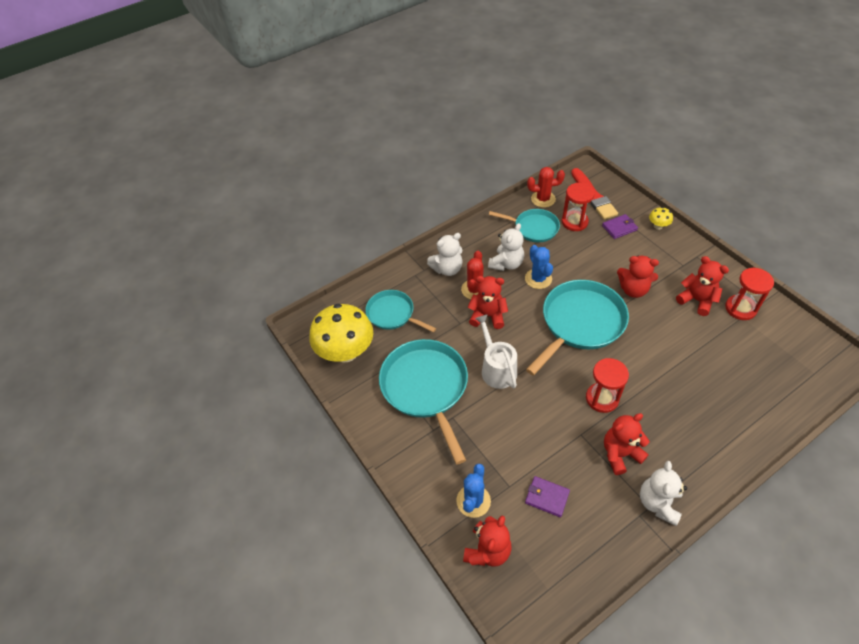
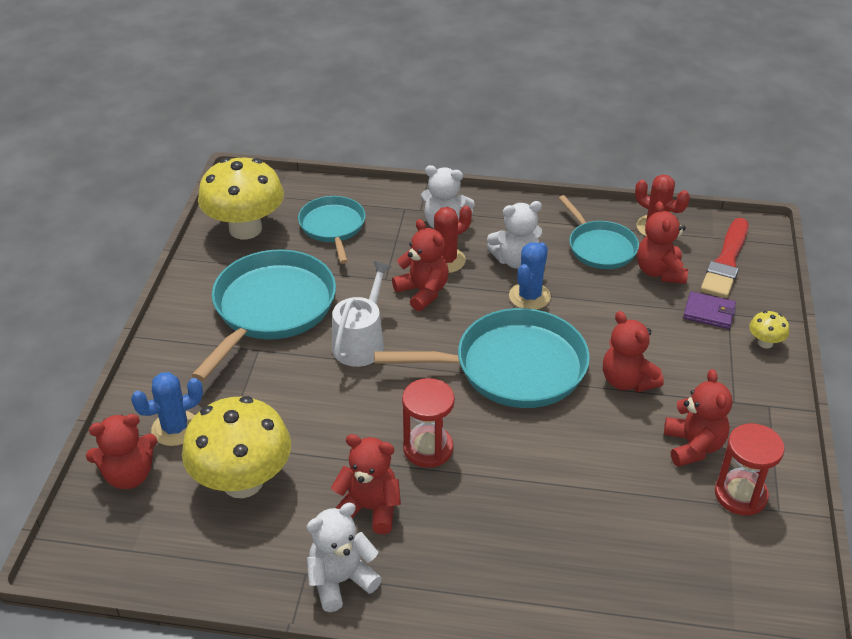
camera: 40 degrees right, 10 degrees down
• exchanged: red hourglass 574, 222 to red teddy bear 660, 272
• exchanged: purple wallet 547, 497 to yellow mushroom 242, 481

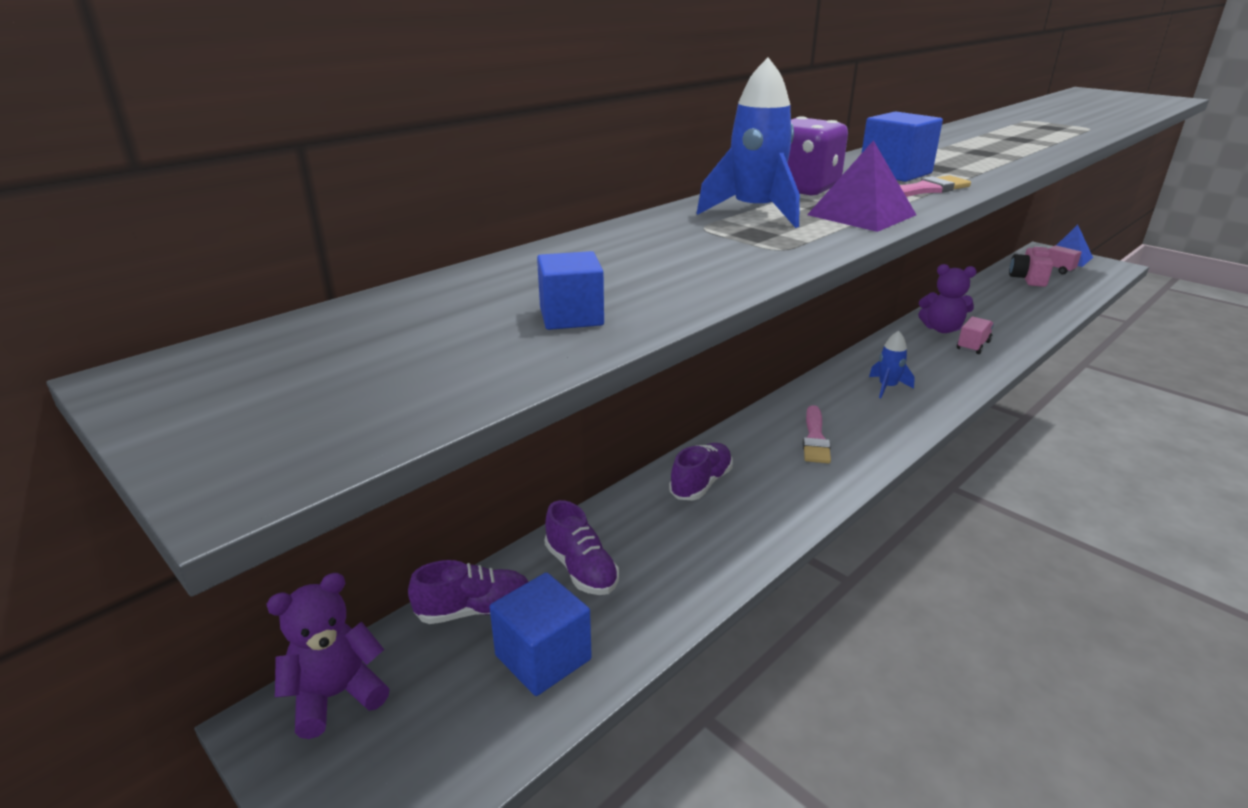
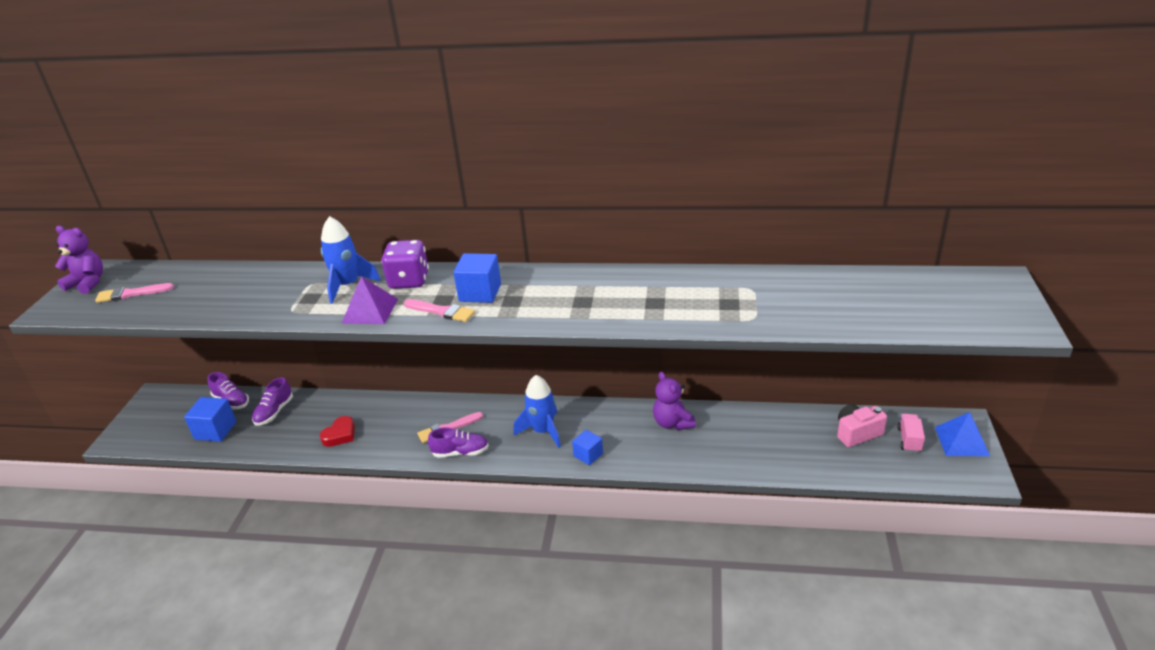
camera: 55 degrees right, 5 degrees up
• relocated: blue cube 571, 316 to 588, 455
• missing: pink truck 973, 345
• size: blue rocket 887, 387 = 543, 431 x1.57
• relocated: purple shoe 701, 483 to 460, 452
• relocated: purple teddy bear 336, 695 to 88, 283
• appeared: pink brush 131, 294
• appeared: red heart 340, 435

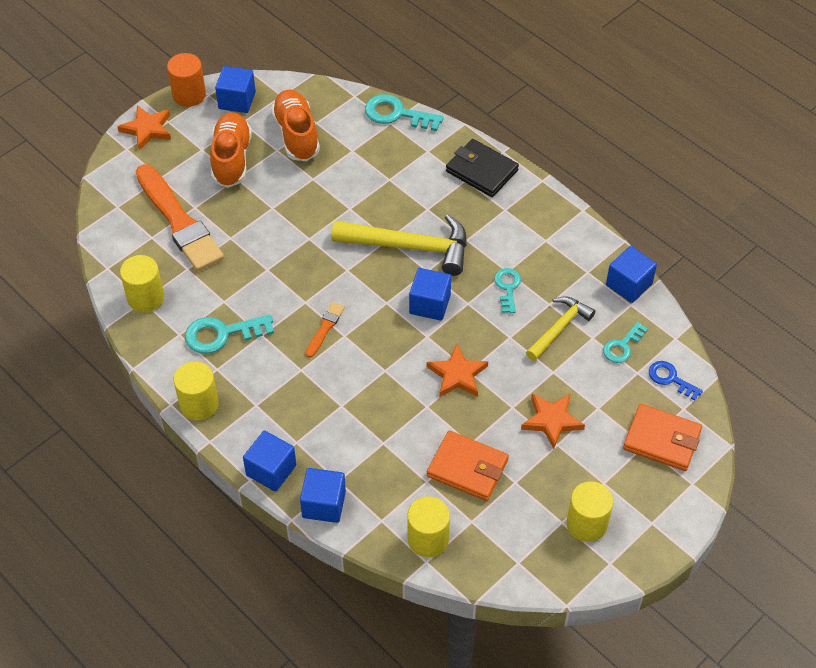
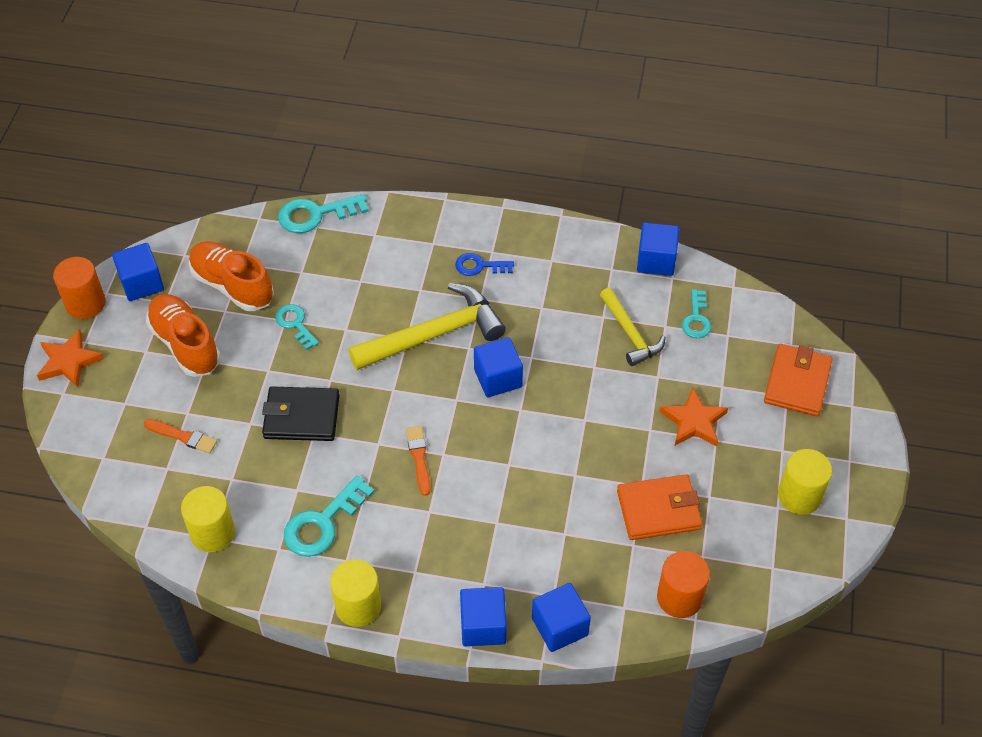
camera: 35 degrees left, 0 degrees up
• relocated: black wallet 481, 171 to 301, 417
• size: orange brush 179, 221 = 182, 436 x0.44
• relocated: turquoise key 507, 287 to 295, 324
• spun: yellow hammer 559, 328 = 630, 334 150 degrees clockwise
• missing: orange star 457, 375
• relocated: blue key 670, 379 to 479, 266
• spun: orange wallet 662, 440 = 797, 383 60 degrees counterclockwise
• colour: yellow cylinder 428, 539 to orange cylinder 679, 597

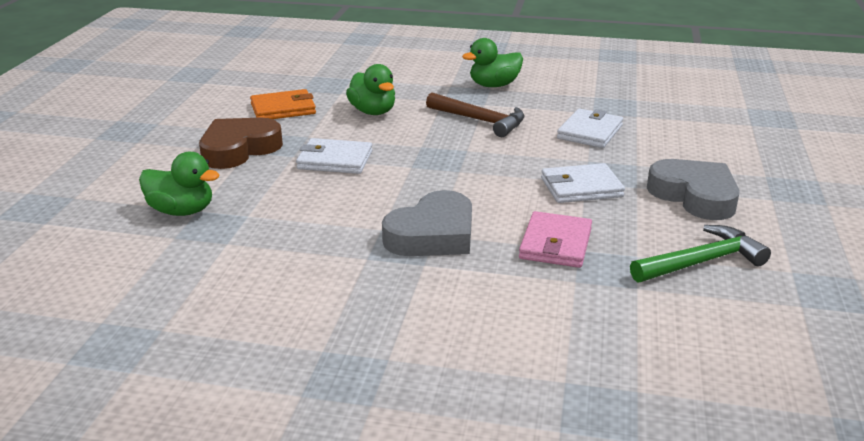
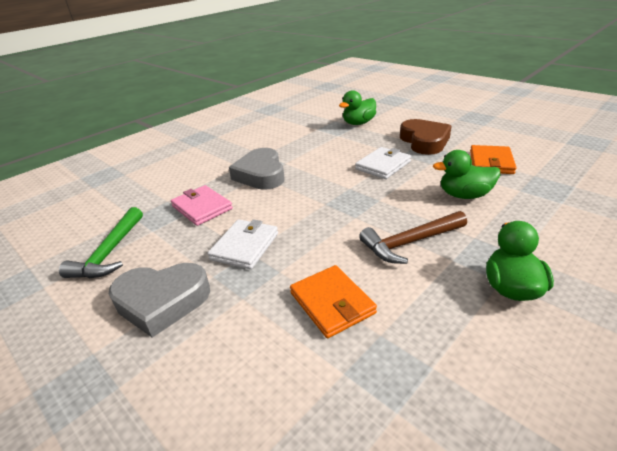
camera: 125 degrees right, 5 degrees up
• colour: white wallet 590, 132 to orange wallet 332, 303

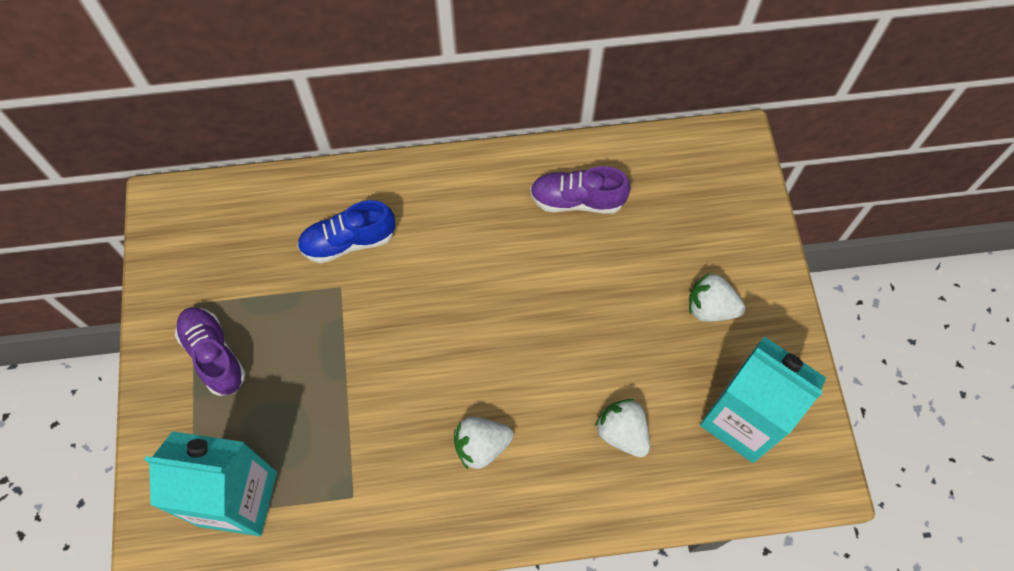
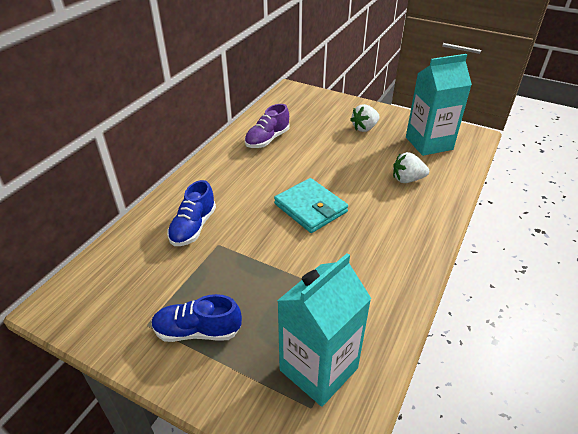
camera: 55 degrees left, 25 degrees down
• colour: purple shoe 214, 355 to blue shoe 197, 331
• missing: white strawberry 481, 446
• appeared: turquoise wallet 310, 208

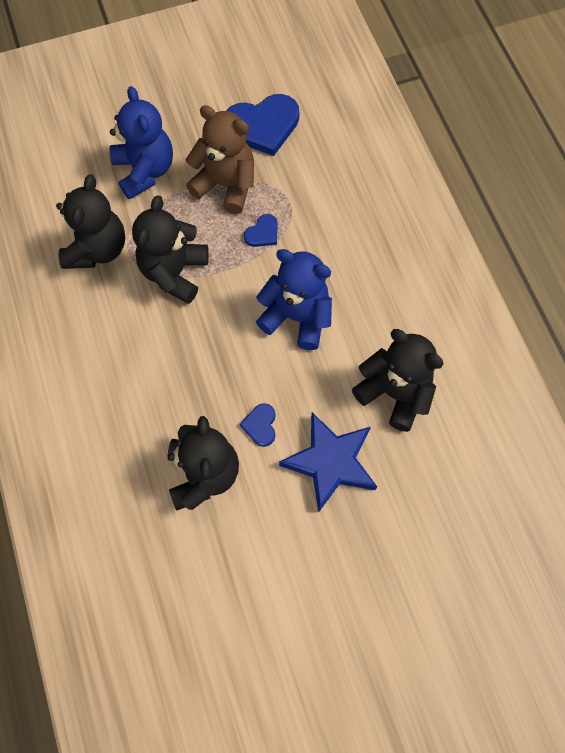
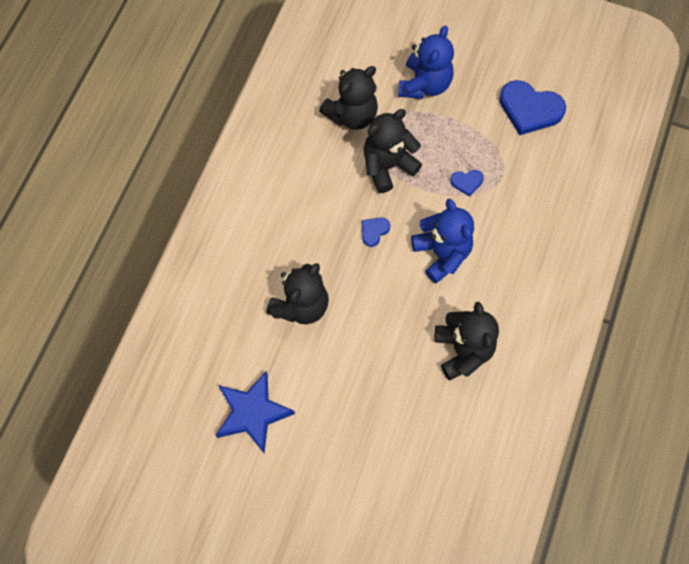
camera: 40 degrees right, 0 degrees up
• missing: brown teddy bear 226, 185
• relocated: blue heart 260, 425 to 374, 231
• relocated: blue star 330, 462 to 252, 413

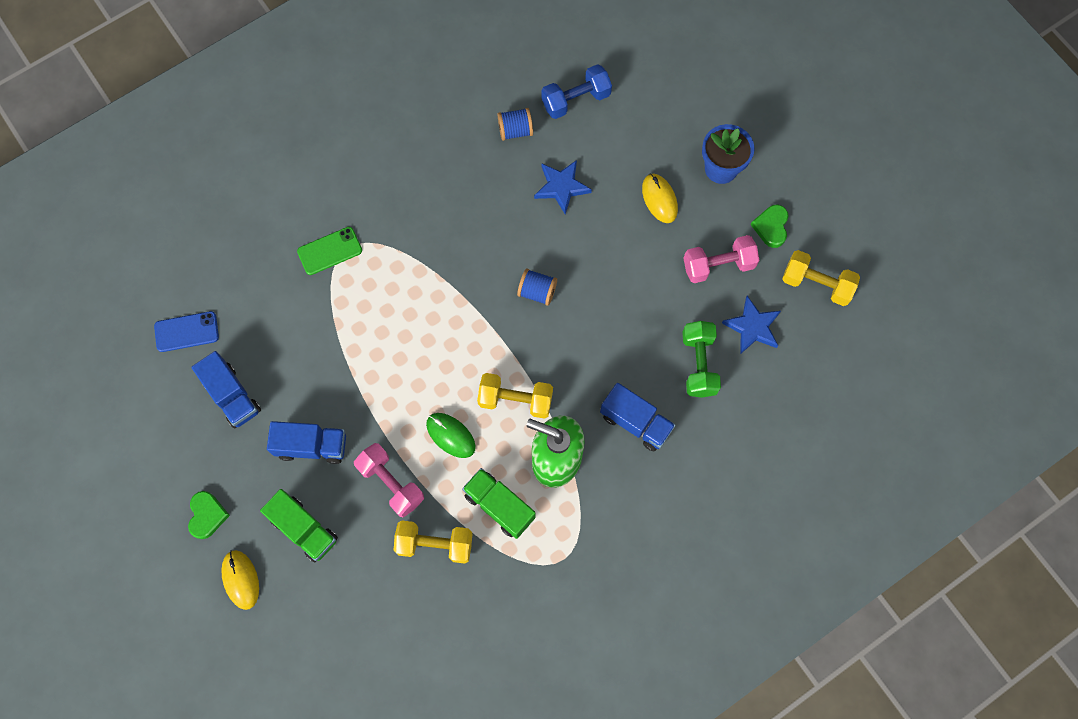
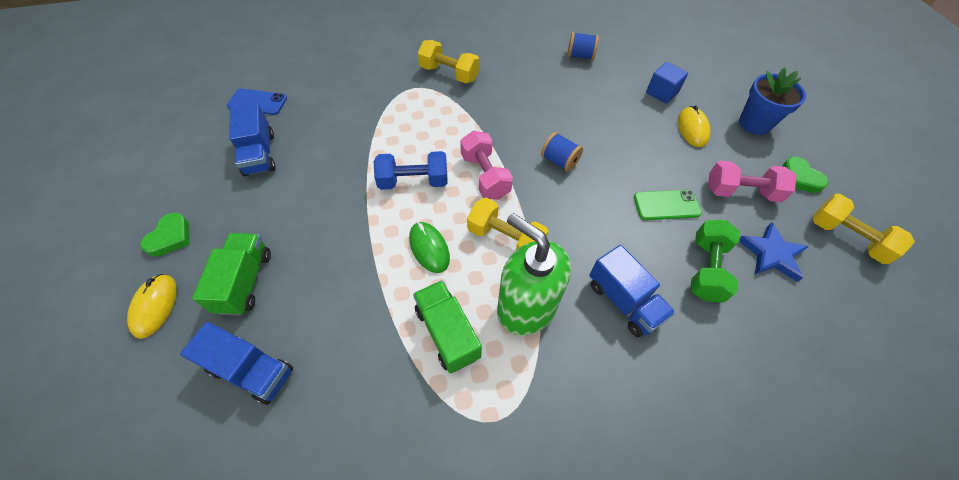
camera: 20 degrees right, 15 degrees down
• relocated: blue dumbbell 576, 100 to 413, 181
• missing: blue star 561, 187
• spun: green heart 771, 227 = 800, 178 60 degrees counterclockwise
• relocated: green phone 329, 251 to 666, 205
• relocated: blue truck 312, 446 to 251, 370
• relocated: pink dumbbell 391, 483 to 485, 176
• spun: green truck 304, 529 = 245, 282 150 degrees counterclockwise
• relocated: yellow dumbbell 435, 544 to 449, 73
• appeared: blue cube 662, 93

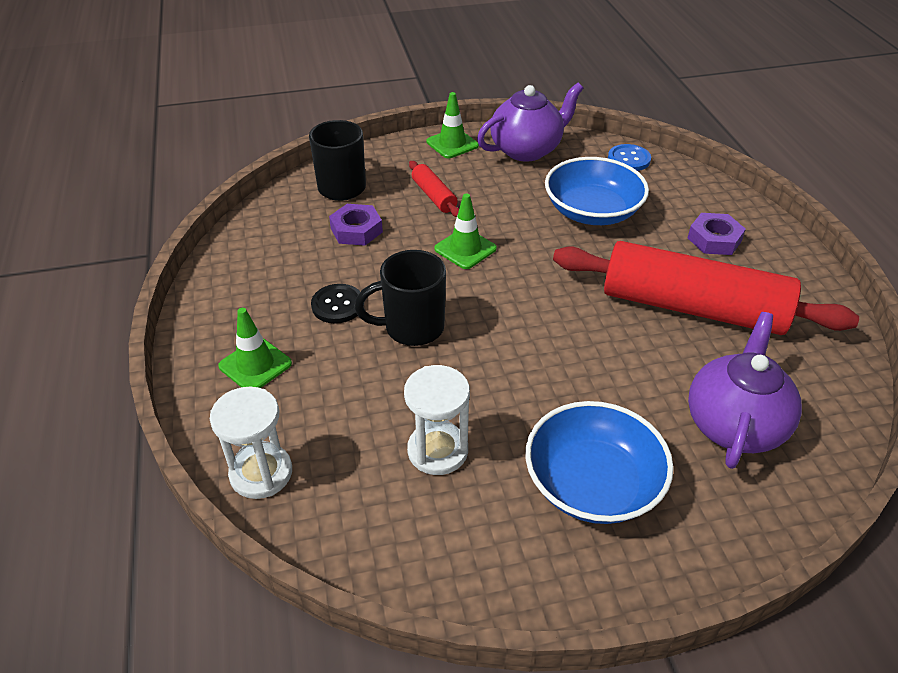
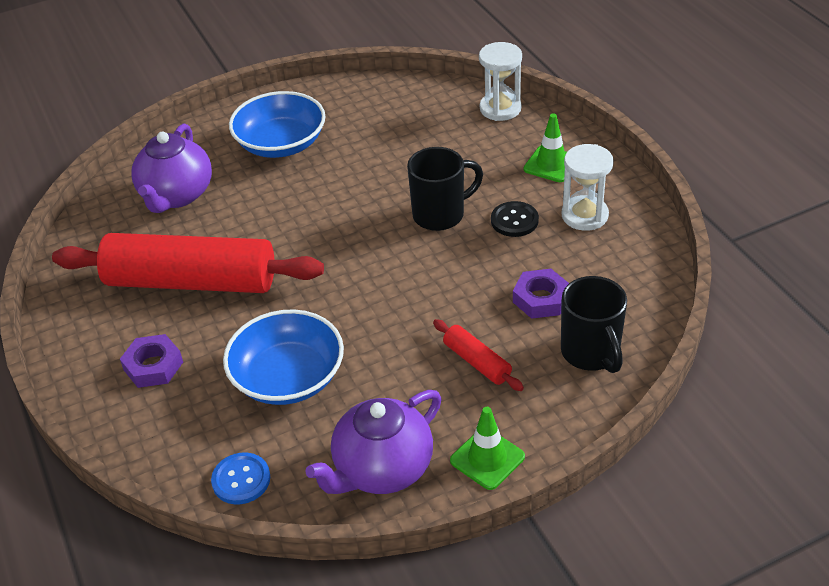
camera: 170 degrees right, 0 degrees up
• missing: green traffic cone 465, 249
• relocated: white hourglass 437, 451 to 584, 215

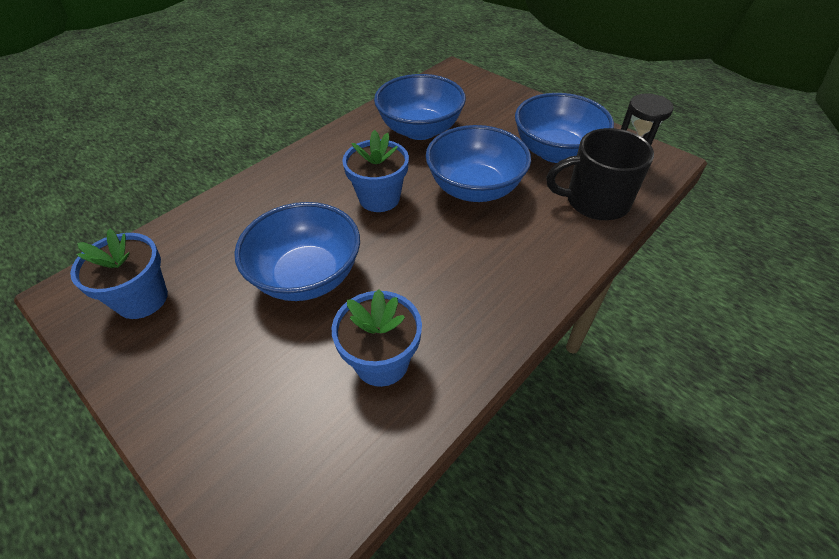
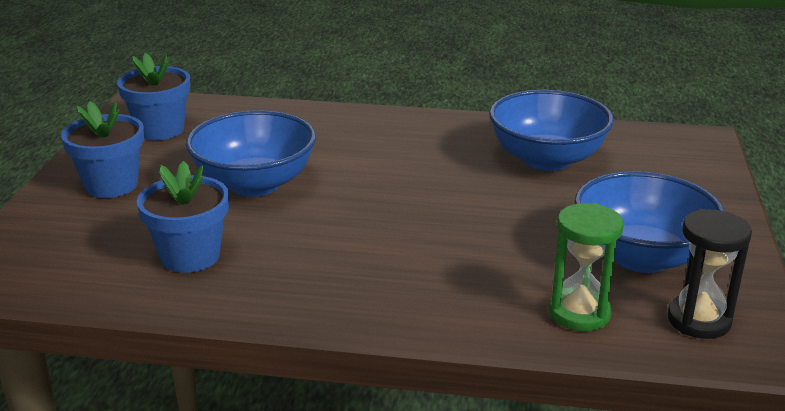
camera: 55 degrees right, 20 degrees down
• missing: blue bowl 474, 188
• exchanged: black mug 595, 201 to green hourglass 579, 313
• relocated: blue flower pot 379, 198 to 111, 185

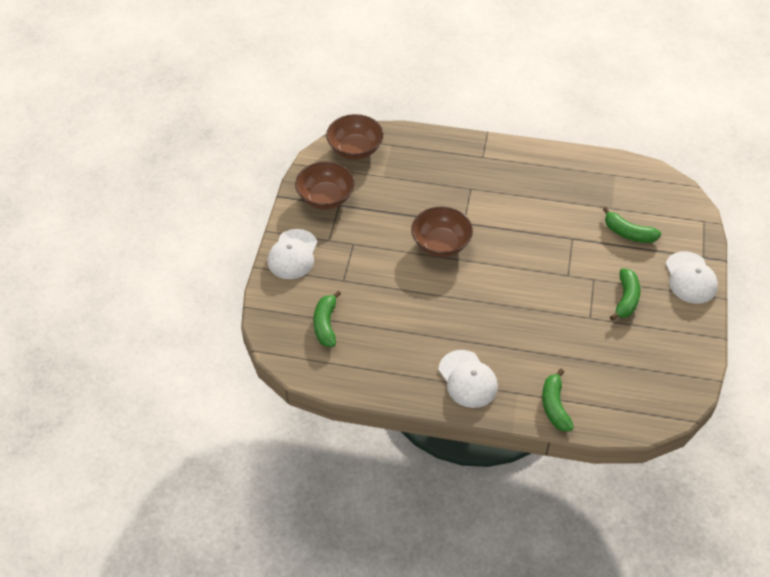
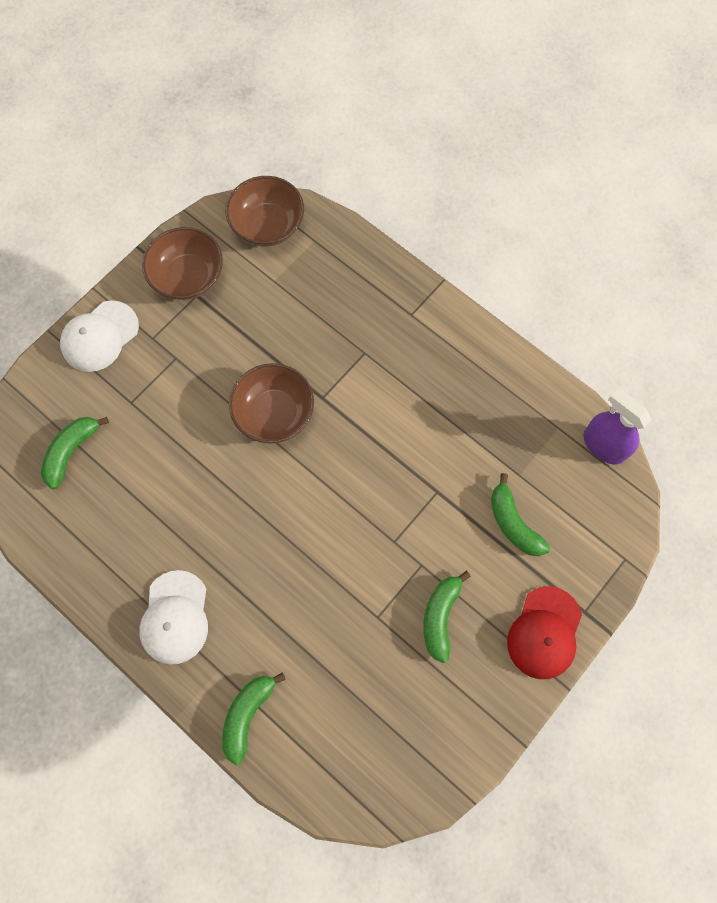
camera: 30 degrees right, 20 degrees up
• colour: white cap 690, 278 to red cap 544, 633
• spun: green banana 626, 299 = 440, 616 150 degrees clockwise
• appeared: purple spray bottle 603, 445

